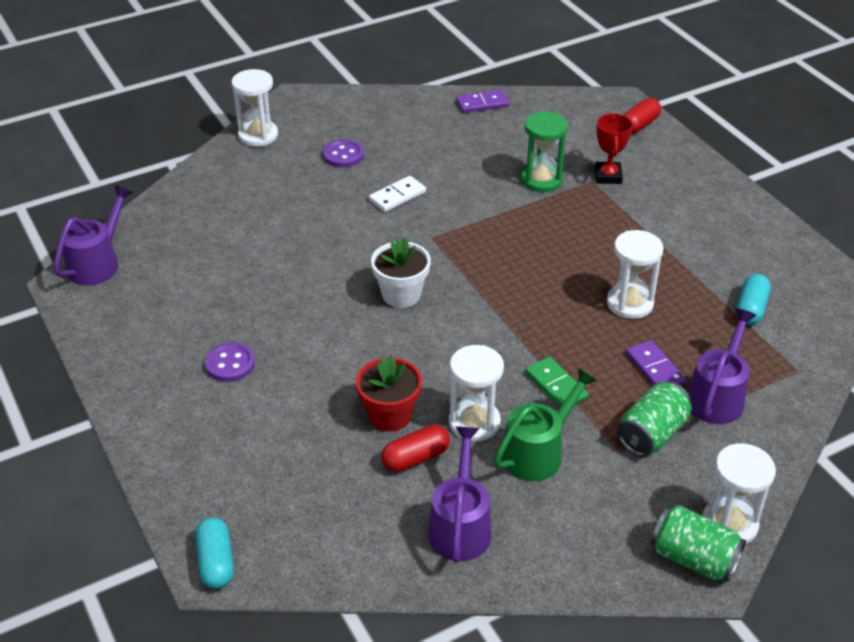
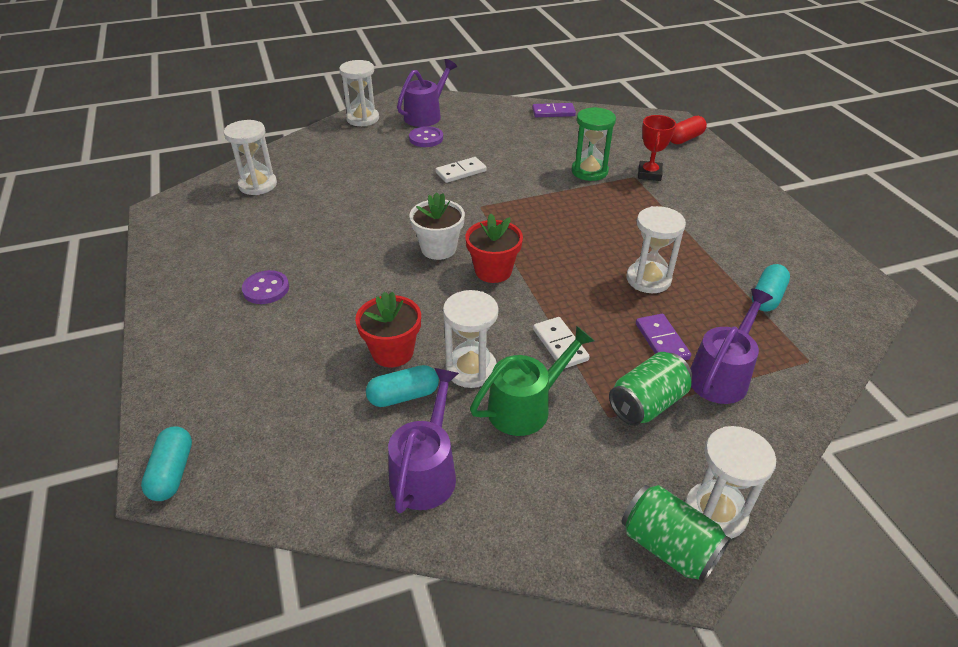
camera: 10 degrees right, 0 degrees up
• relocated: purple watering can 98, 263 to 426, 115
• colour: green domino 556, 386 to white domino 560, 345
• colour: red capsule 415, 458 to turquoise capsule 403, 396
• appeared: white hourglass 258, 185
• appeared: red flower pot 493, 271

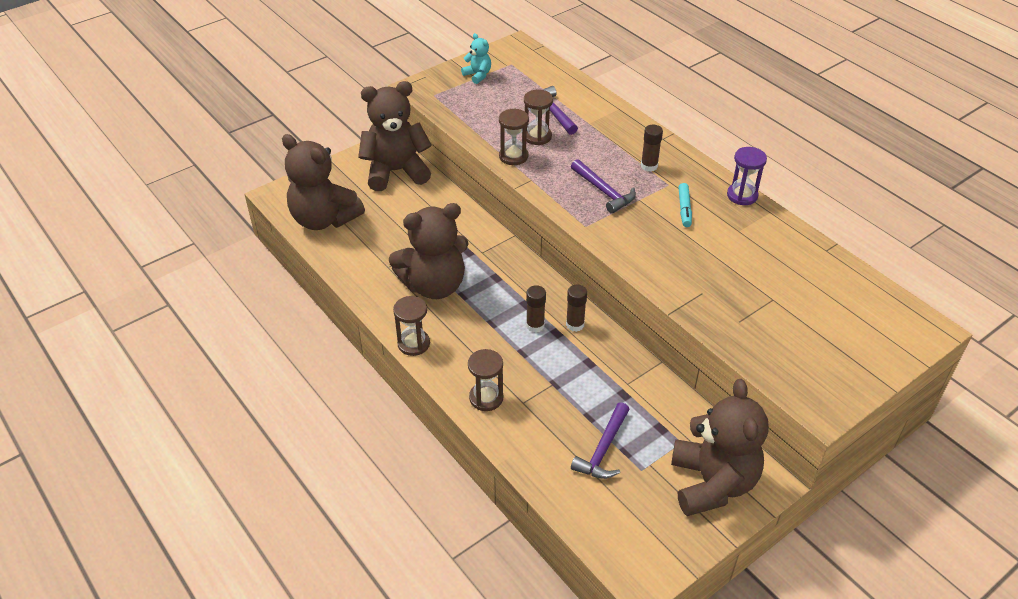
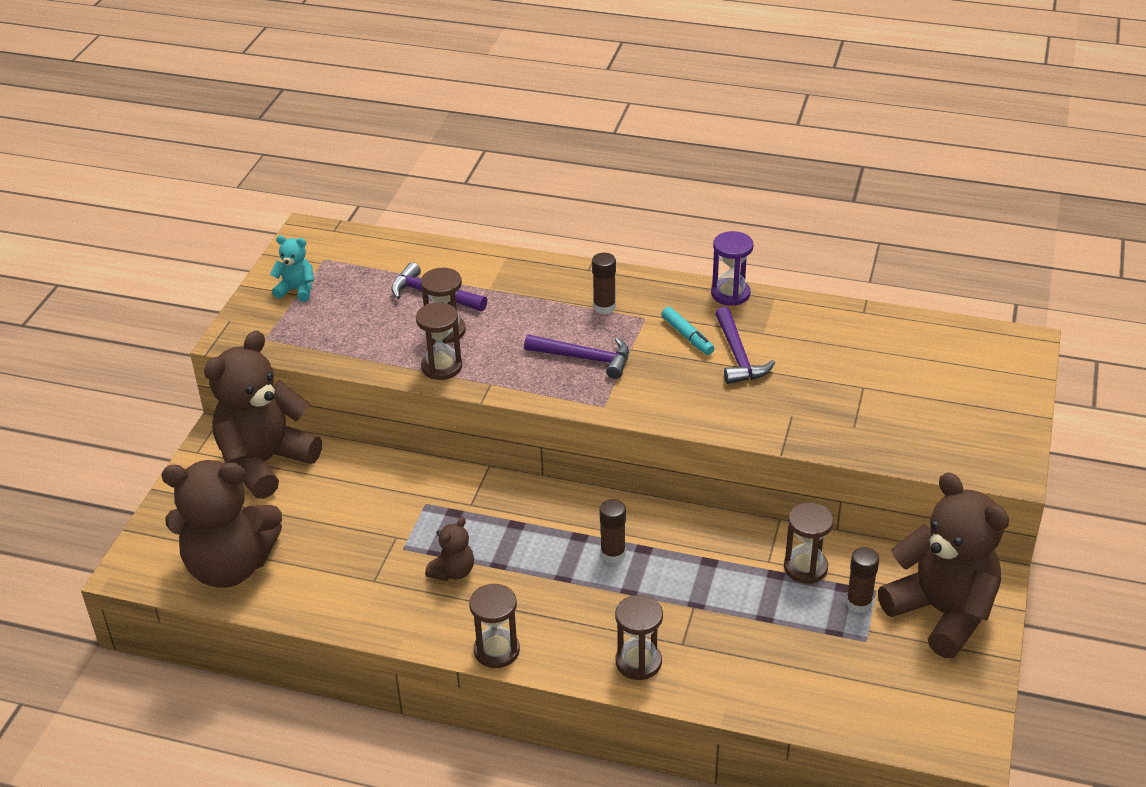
camera: 35 degrees left, 5 degrees down
• size: brown teddy bear 434, 285 = 453, 572 x0.45
• relocated: brown glue stick 575, 324 to 859, 603
• relocated: purple hammer 603, 449 to 738, 356
• appeared: brown hourglass 805, 567

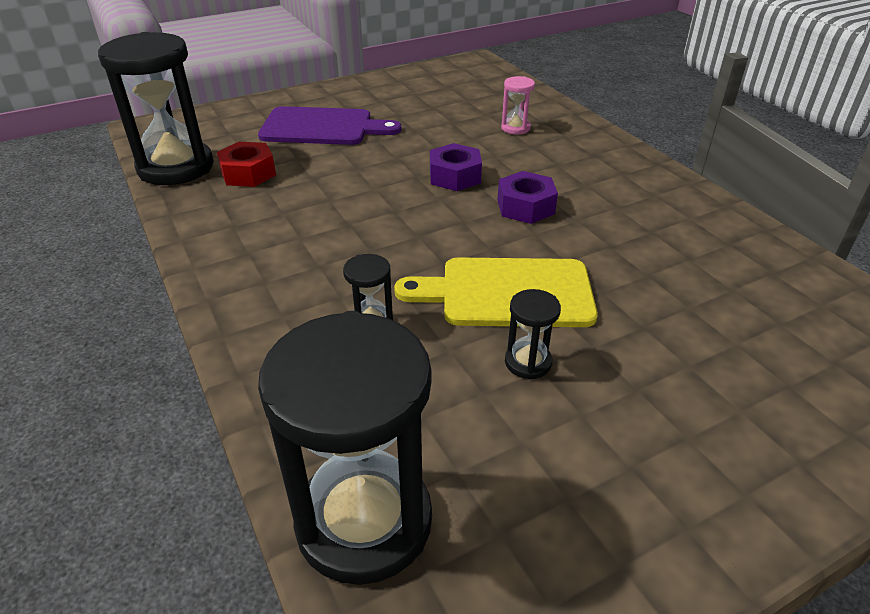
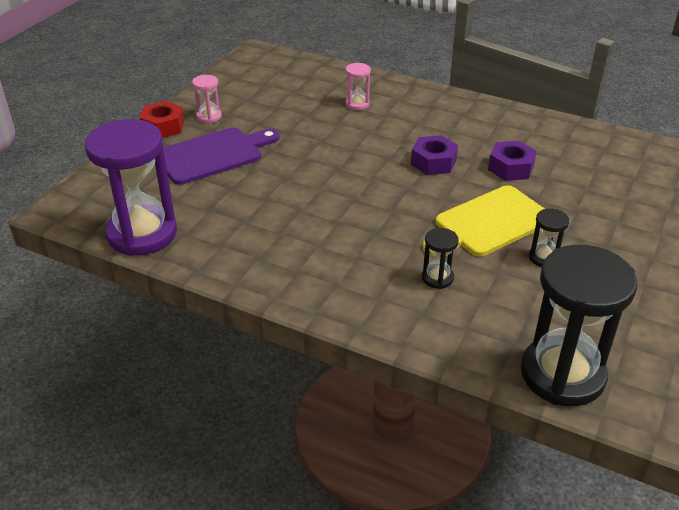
camera: 35 degrees left, 0 degrees up
• colour: black hourglass 176, 167 to purple hourglass 142, 234
• relocated: red nut 248, 173 to 163, 127
• relocated: purple nut 455, 176 to 511, 168
• appeared: pink hourglass 209, 117

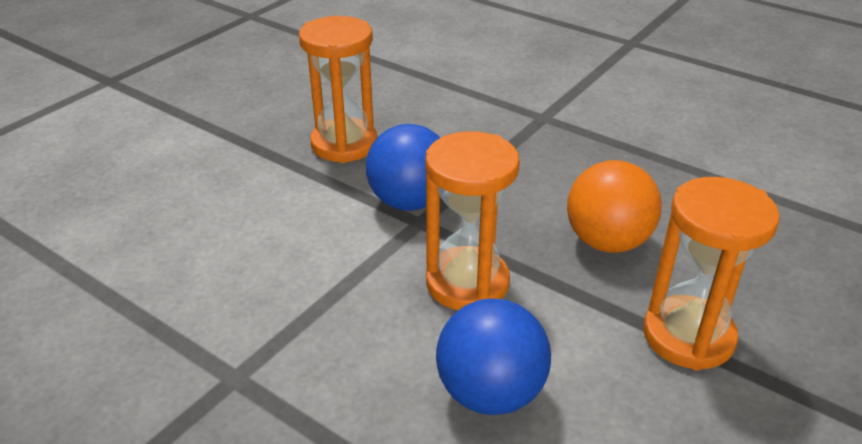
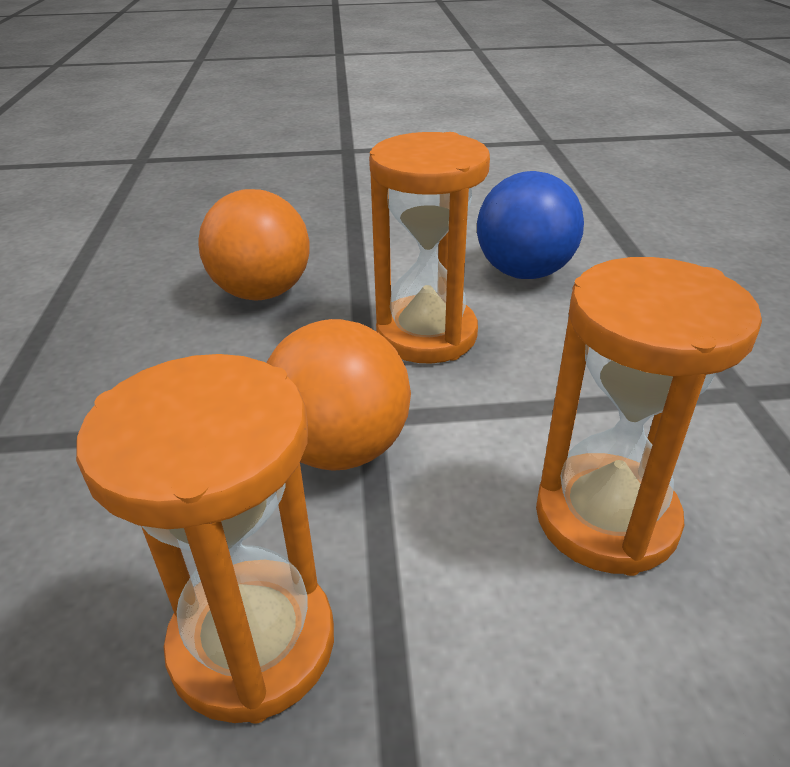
camera: 130 degrees left, 0 degrees up
• colour: blue ball 409, 202 to orange ball 340, 449
• relocated: orange hourglass 688, 336 to 605, 518

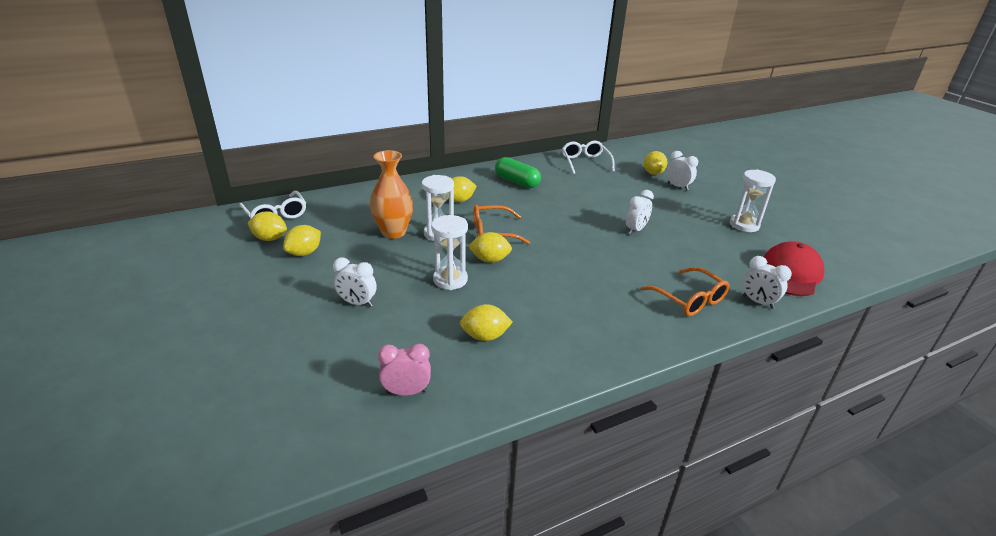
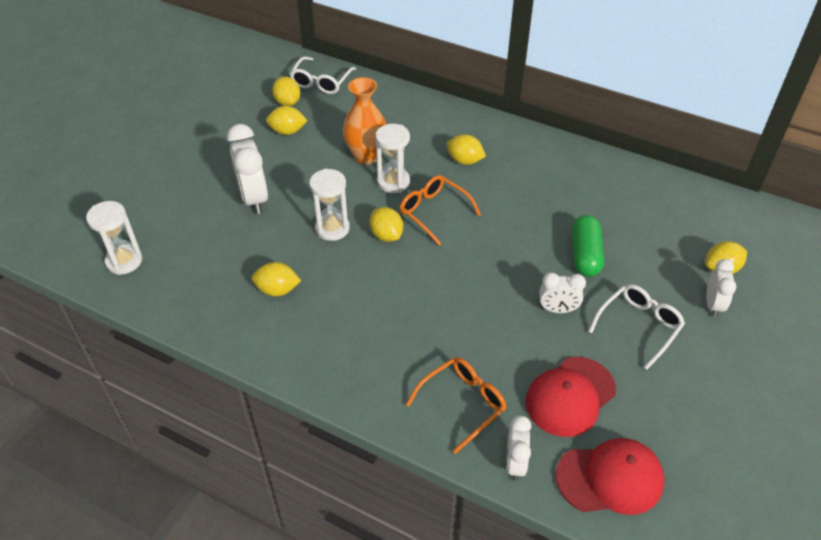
camera: 55 degrees right, 15 degrees up
• relocated: white glasses 585, 162 to 639, 326
• relocated: green capsule 517, 182 to 585, 255
• relocated: white hourglass 744, 225 to 124, 261
• size: white clock 357, 303 = 254, 198 x1.68
• spun: orange glasses 689, 299 = 463, 404 150 degrees counterclockwise
• spun: yellow lemon 485, 336 = 277, 290 45 degrees counterclockwise
• missing: pink clock 406, 392
• appeared: red cap 570, 396

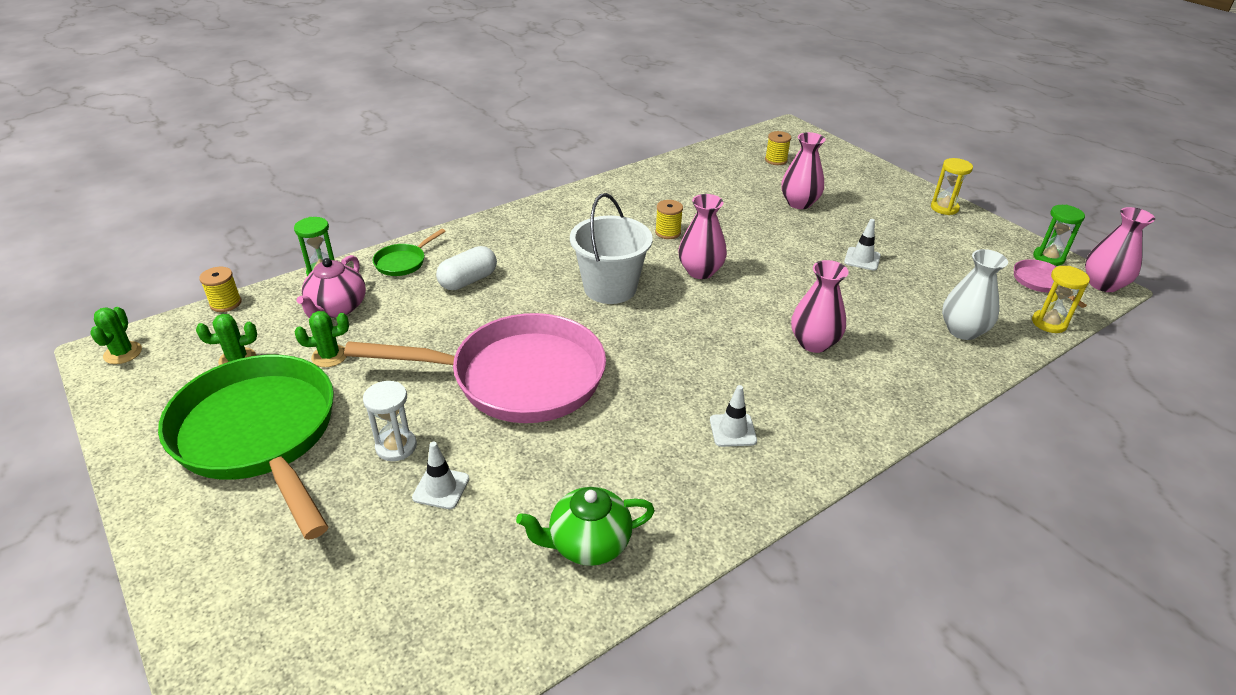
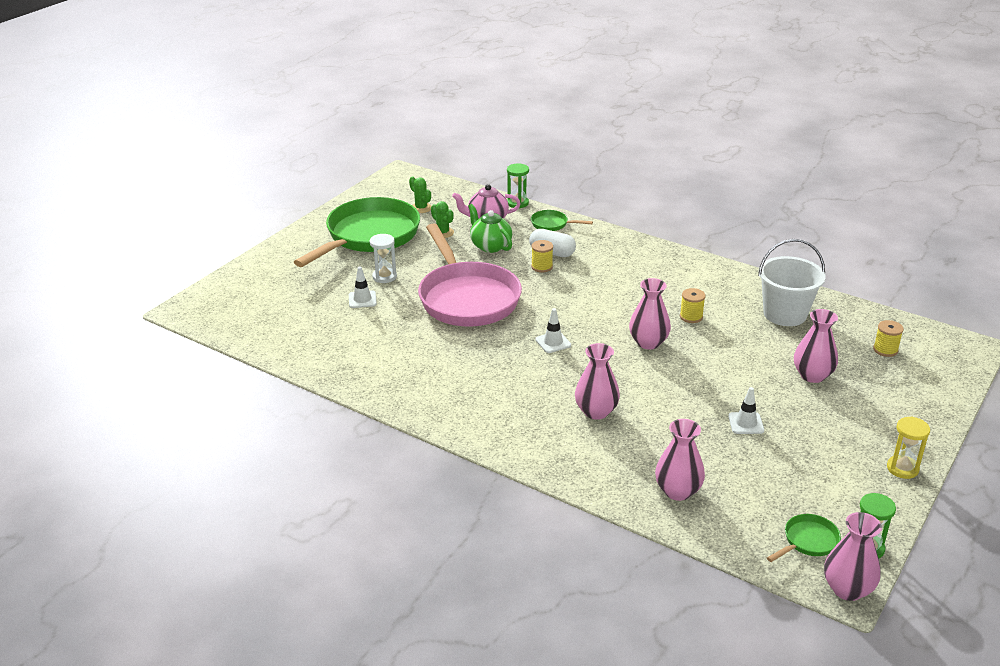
camera: 70 degrees right, 5 degrees down
• relocated: white bucket 610, 288 to 785, 314
• colour: white vase 962, 331 to pink vase 677, 491
• colour: pink pan 1040, 283 to green pan 808, 541
• missing: yellow hourglass 1049, 323
• relocated: yellow spool 226, 303 to 542, 267
• missing: green cactus 123, 353
• relocated: white traffic cone 733, 430 to 553, 342
• relocated: green teapot 588, 544 to 490, 246

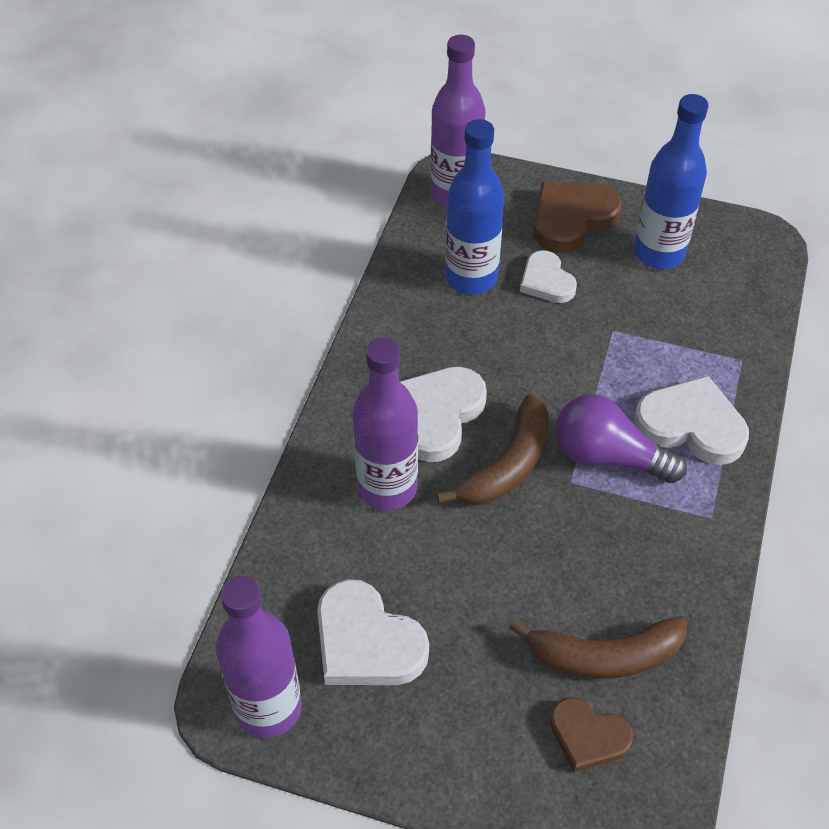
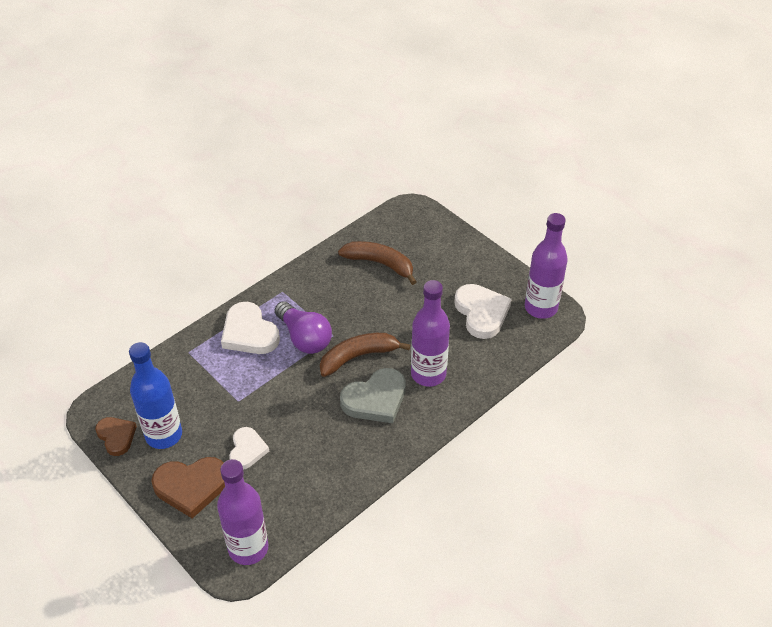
camera: 150 degrees left, 5 degrees down
• missing: blue bottle 471, 278
• colour: white heart 437, 415 to grey heart 375, 399
• relocated: brown heart 588, 736 to 116, 436

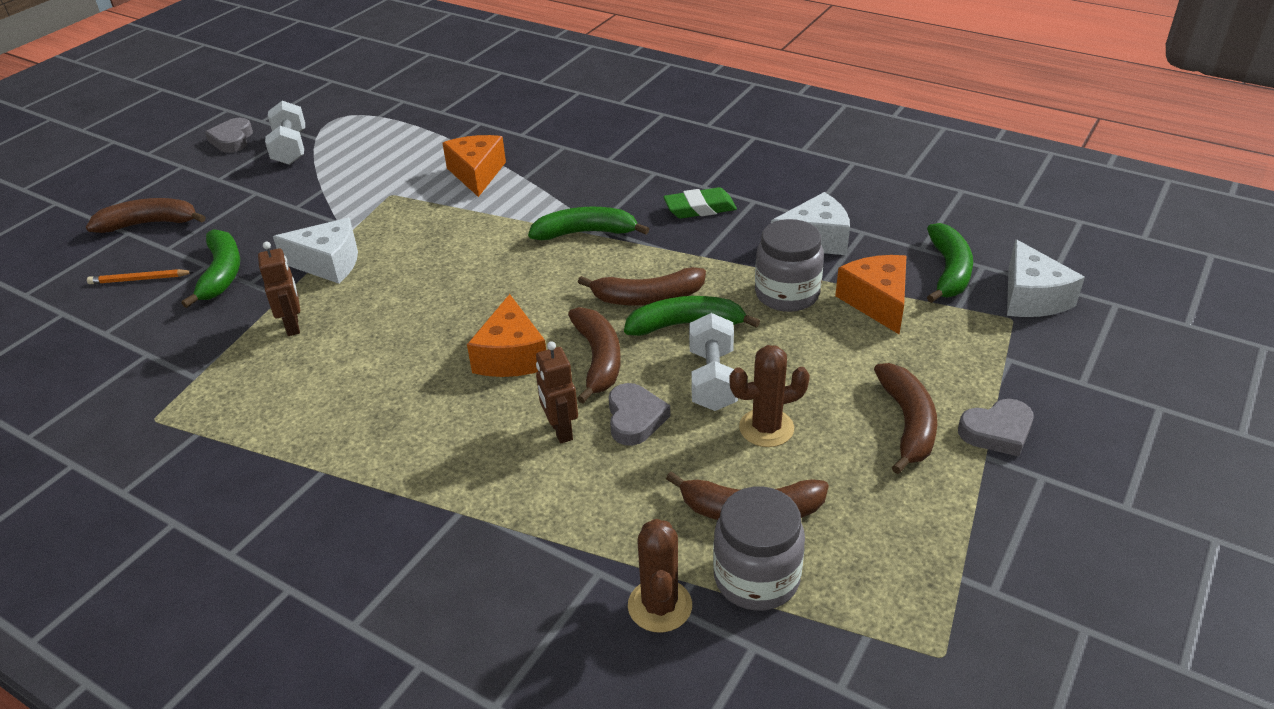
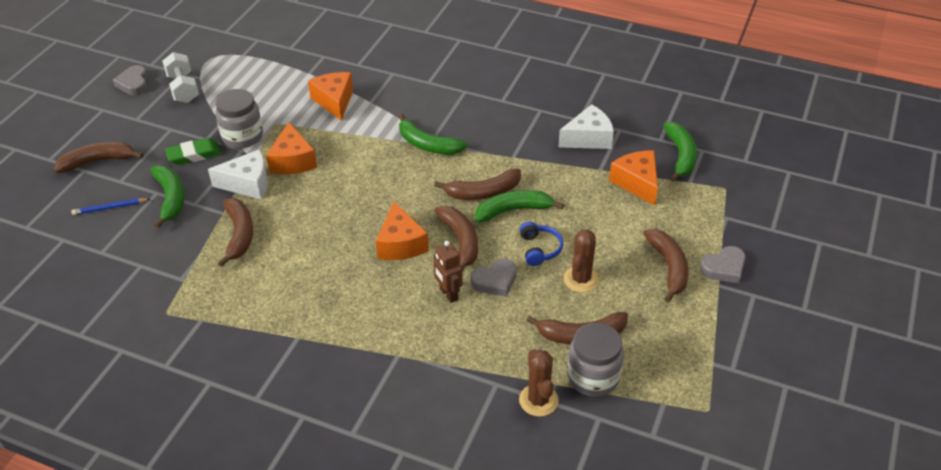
camera: 10 degrees left, 5 degrees up
• relocated: green eraser 700, 208 to 194, 155
• spun: green banana 585, 233 = 427, 144 135 degrees counterclockwise
• relocated: grey jar 787, 294 to 242, 136
• missing: white cheese 1032, 298
• exchanged: brown robot 293, 326 to brown banana 239, 235
• colour: orange pencil 139, 279 to blue pencil 110, 208
• exchanged: white dumbbell 712, 380 to blue headphones 539, 249
• spun: brown cactus 766, 428 = 581, 279 45 degrees counterclockwise
• spun: grey heart 635, 418 = 495, 281 75 degrees clockwise
• appeared: orange cheese 293, 161

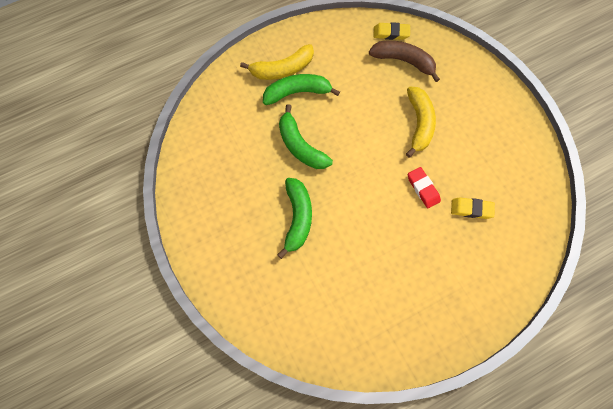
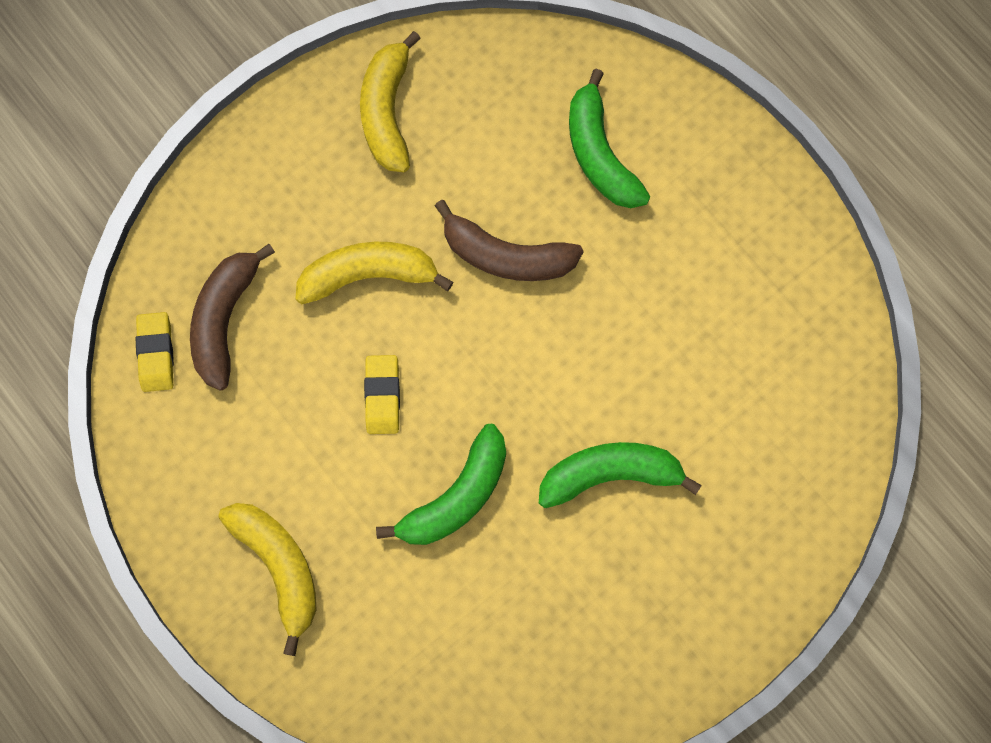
camera: 100 degrees left, 5 degrees up
• relocated: green banana 297, 93 to 600, 154
• exchanged: red eraser 423, 189 to brown banana 506, 256
• relocated: yellow eraser 471, 209 to 382, 396
• appeared: yellow banana 387, 112

